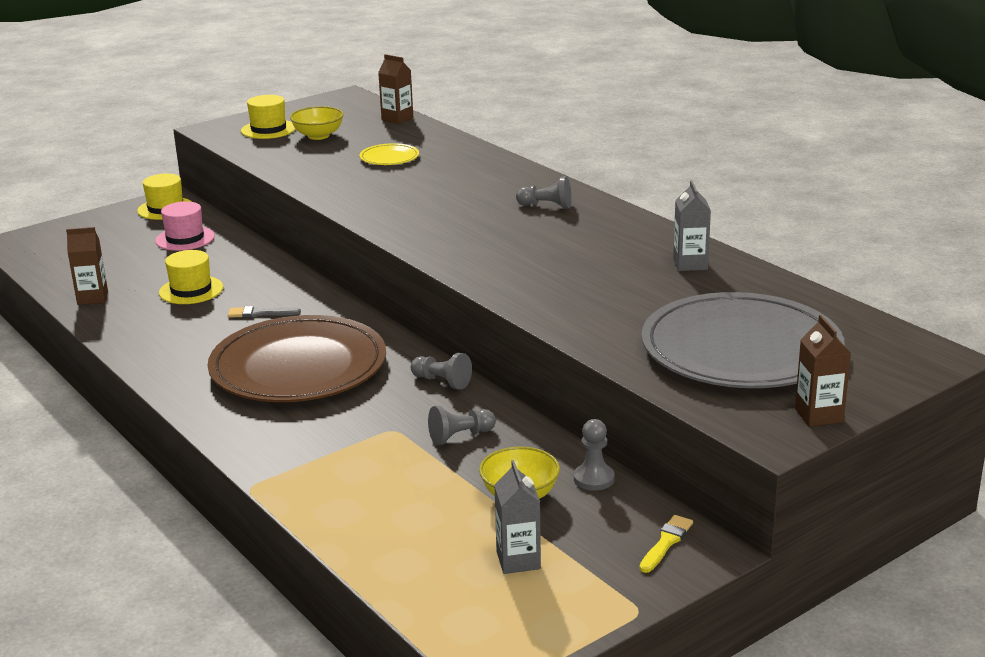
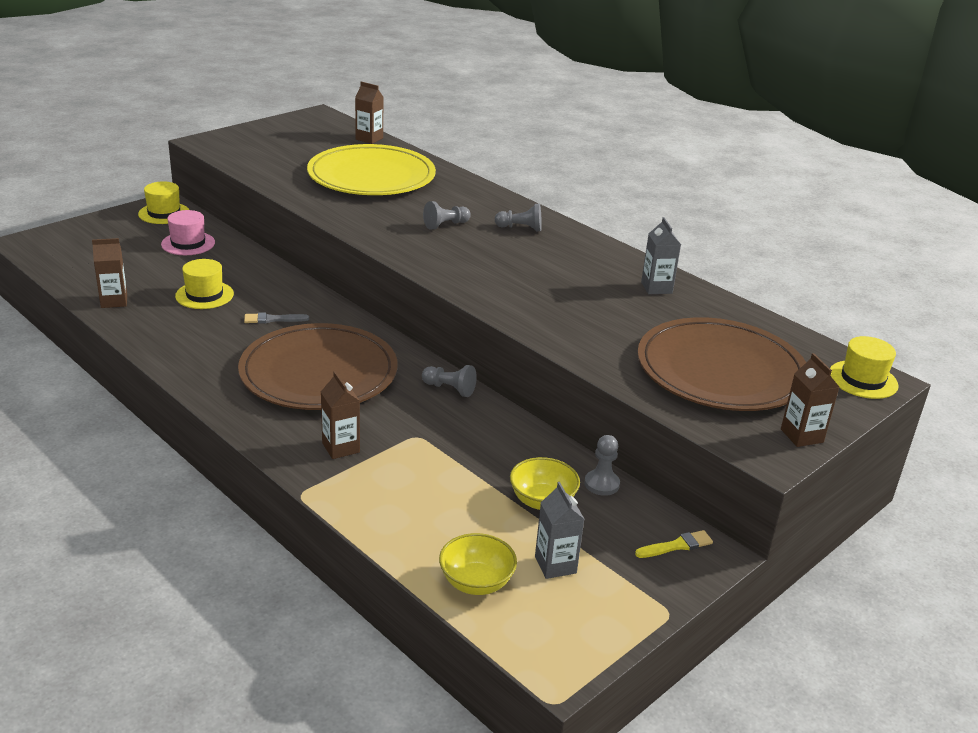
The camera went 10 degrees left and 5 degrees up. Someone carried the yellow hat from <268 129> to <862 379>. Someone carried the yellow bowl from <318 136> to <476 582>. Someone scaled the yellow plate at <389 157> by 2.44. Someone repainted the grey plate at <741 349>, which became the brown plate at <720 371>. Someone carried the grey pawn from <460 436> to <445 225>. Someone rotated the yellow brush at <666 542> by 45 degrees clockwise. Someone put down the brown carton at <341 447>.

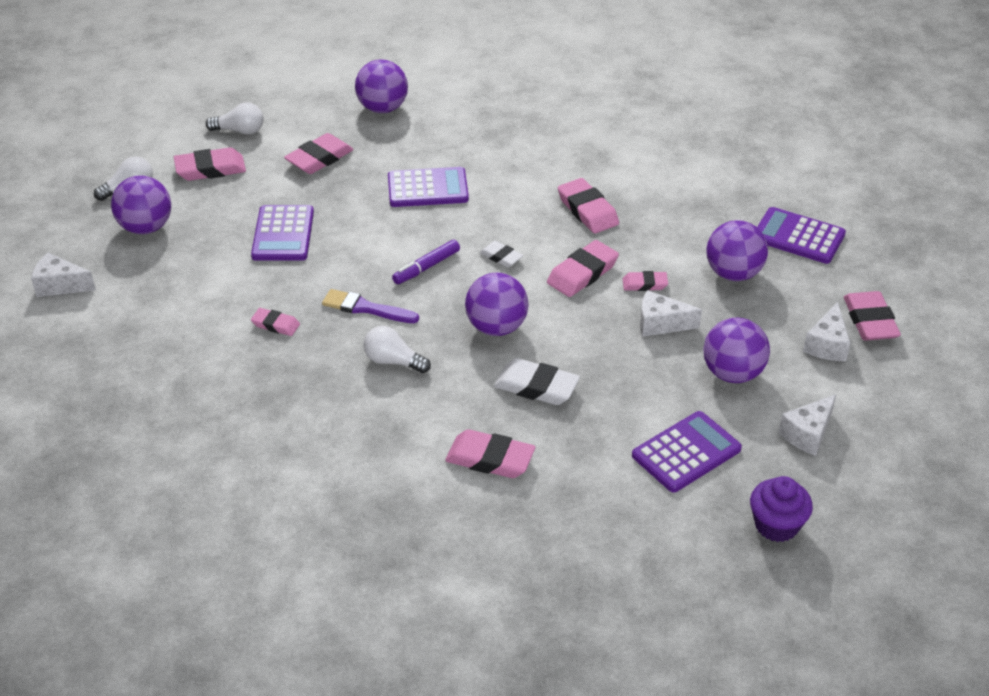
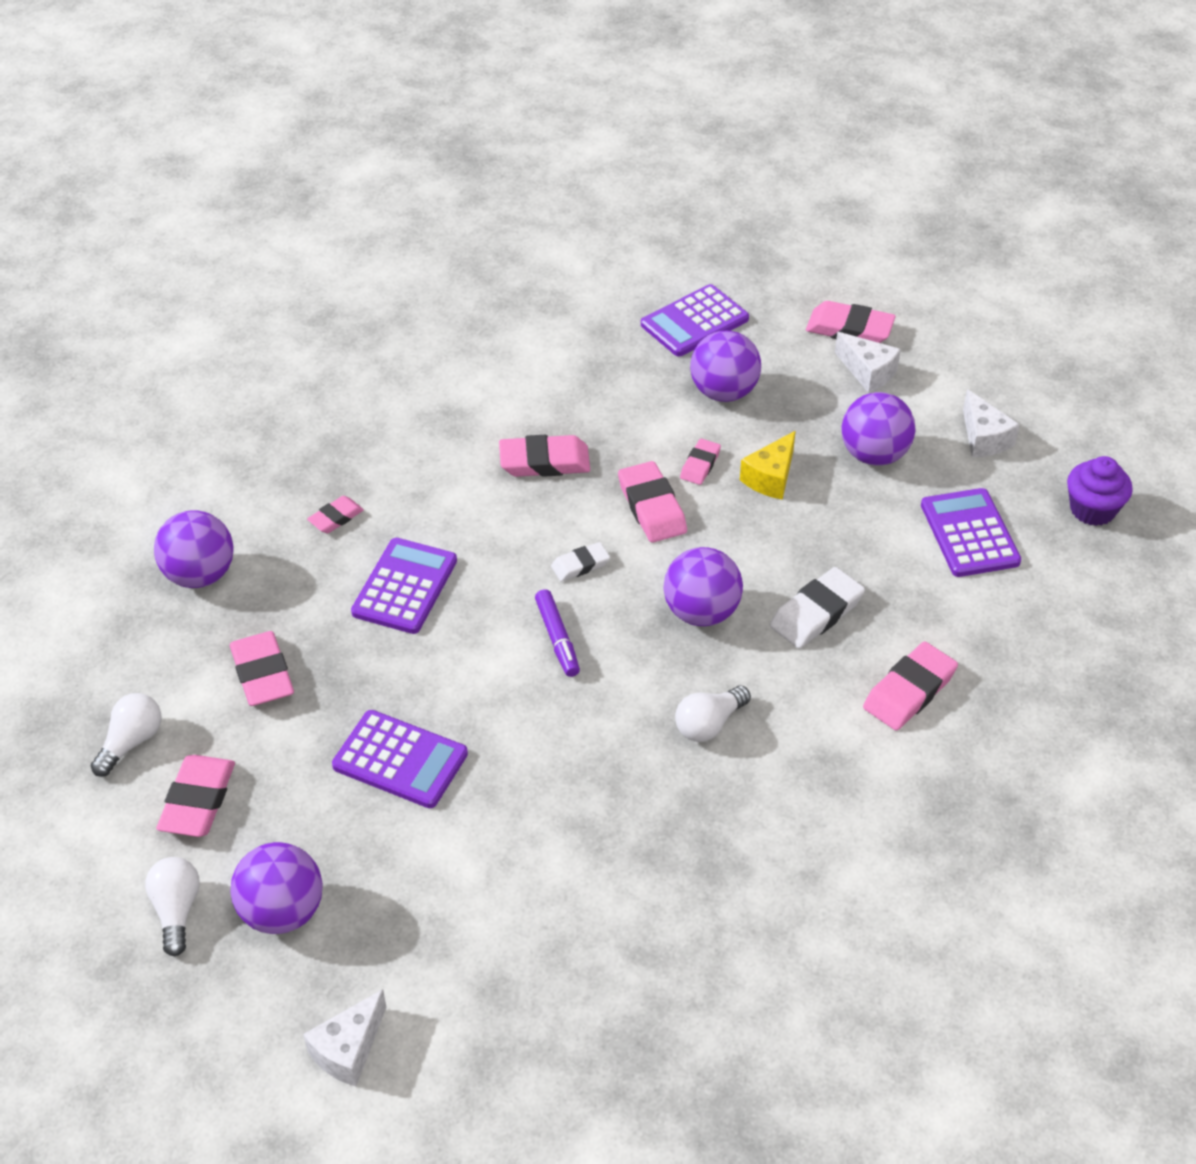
The camera went 65 degrees left and 5 degrees up. Someone took away the purple brush at <366 308>. Someone repainted the white cheese at <660 324>, which became the yellow cheese at <771 478>. Someone carried the pink eraser from <275 325> to <336 518>.

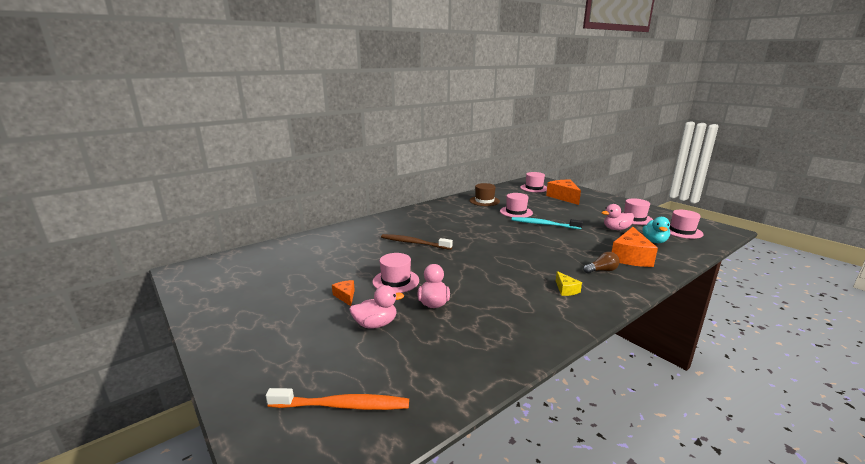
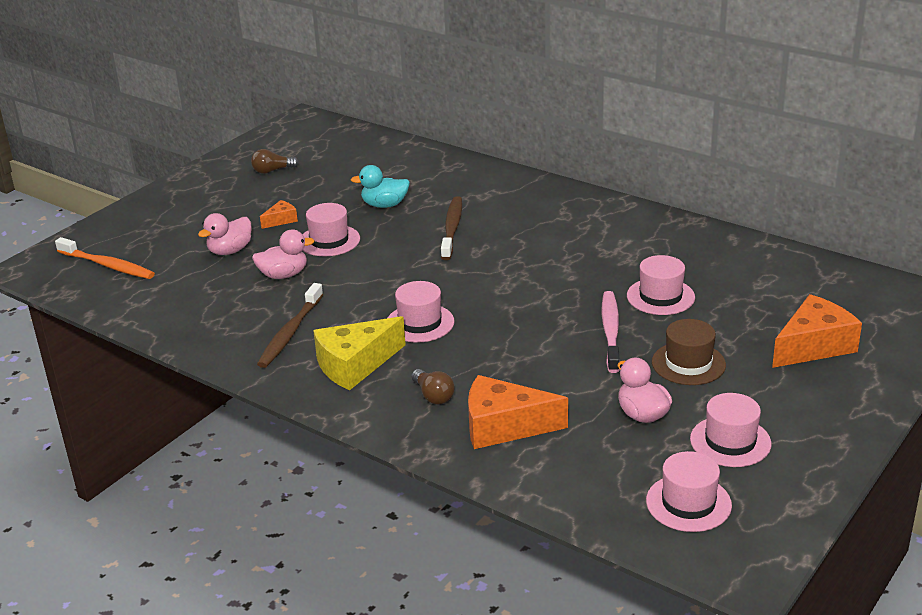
The camera went 75 degrees right and 10 degrees up. Someone carried the pink hat from <534 188> to <420 323>. Someone carried the brown hat from <484 201> to <688 363>. Someone repainted the turquoise toothbrush at <543 224>, which became the pink toothbrush at <611 331>. Someone carried the turquoise duck from <654 241> to <384 205>. Someone scaled the yellow cheese at <566 289> by 2.06. Someone rotated the pink duck at <376 324> by 75 degrees clockwise. Someone rotated the orange toothbrush at <342 406> by 45 degrees counterclockwise. Someone put down the brown light bulb at <272 171>. Someone put down the brown toothbrush at <290 333>.

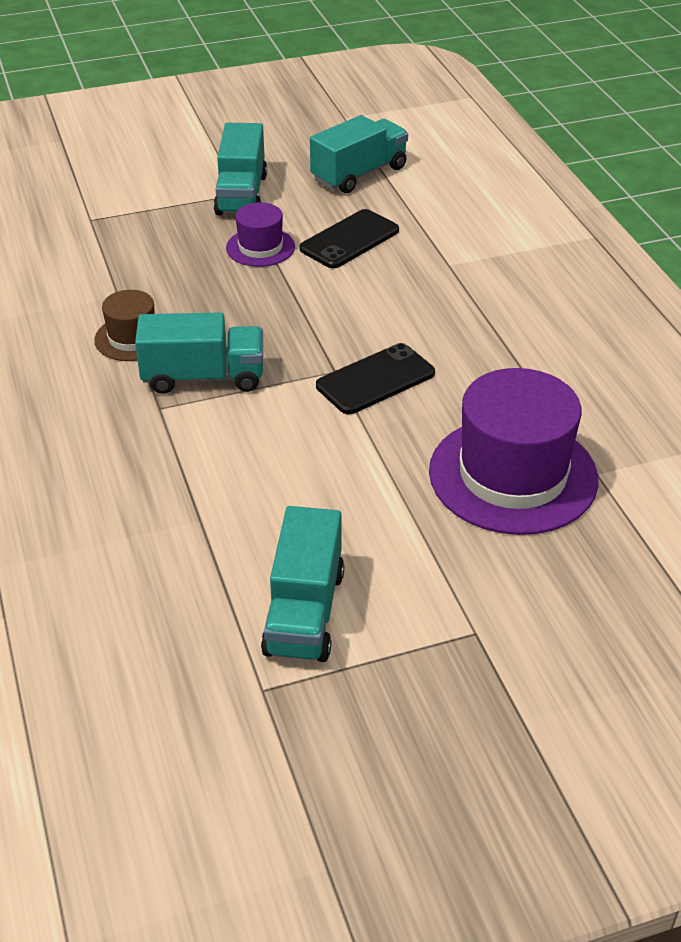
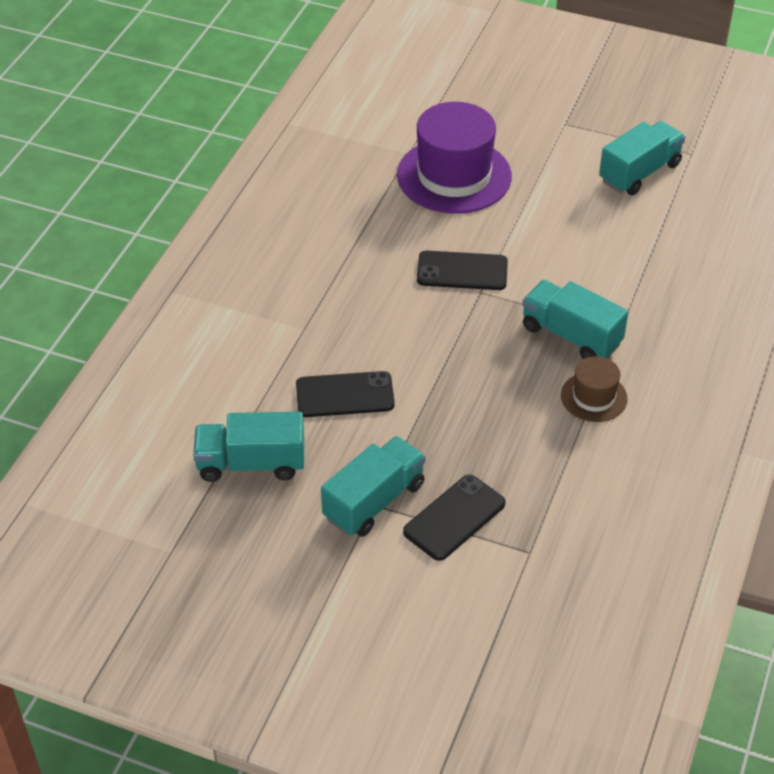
The camera went 140 degrees left and 5 degrees up. Someone took away the purple hat at <260 247>. Someone put down the black phone at <454 518>.

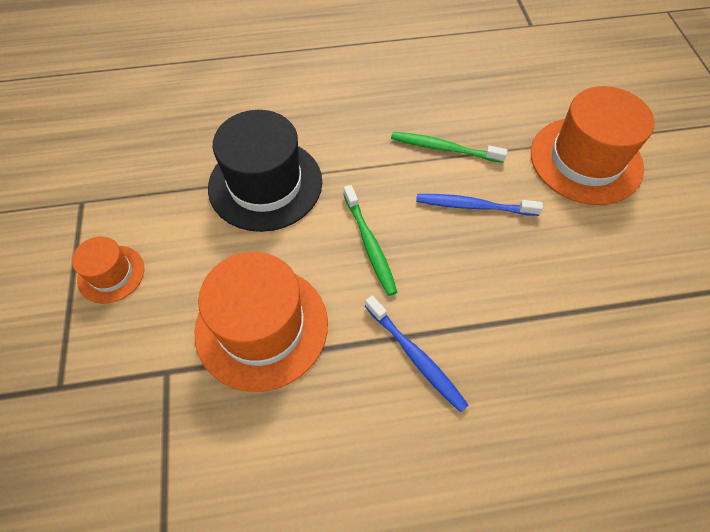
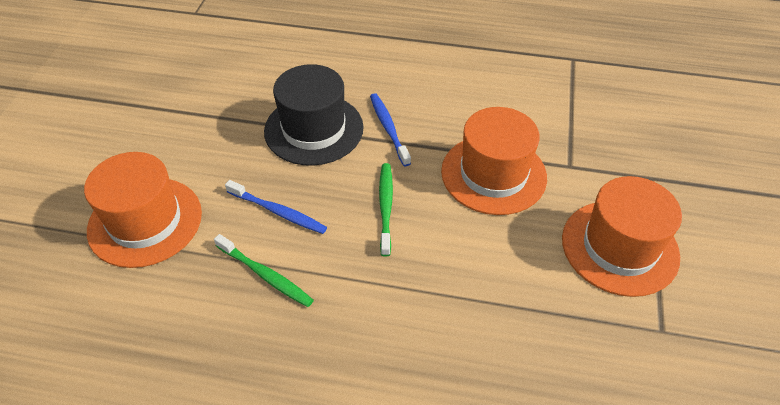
The camera went 160 degrees left and 10 degrees down. Someone carried the black hat from <265 184> to <314 129>. Someone scaled the orange hat at <111 274> by 1.92.

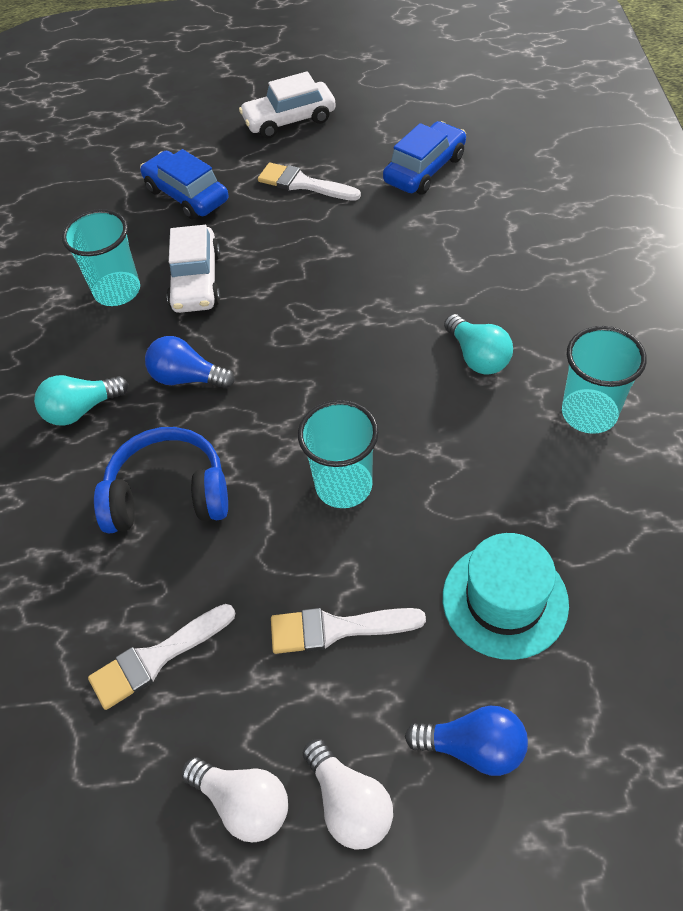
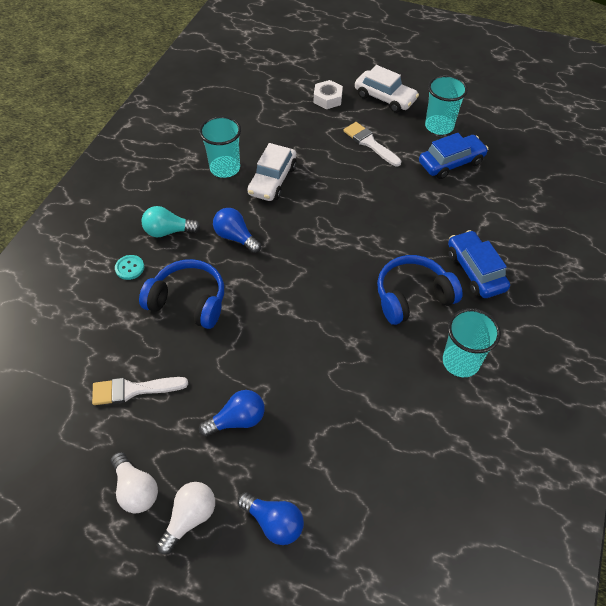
The camera went 20 degrees right and 0 degrees up. Someone rotated the white car at <289 120> by 150 degrees counterclockwise. Someone carried the blue car from <186 195> to <475 271>. Someone swapped the turquoise light bulb at <477 357> for the blue headphones at <412 297>. Someone carried the turquoise cup from <343 485> to <439 126>. Someone took away the turquoise hat at <504 600>. Someone swapped the white brush at <337 629> for the blue light bulb at <237 420>. Someone rotated the white light bulb at <349 803> by 135 degrees counterclockwise. Someone put down the white nut at <327 99>. Someone put down the turquoise button at <129 268>.

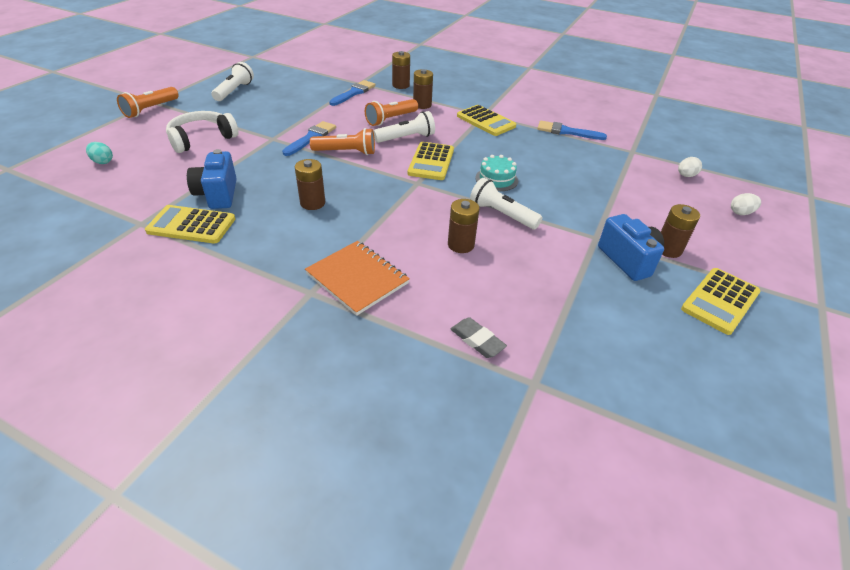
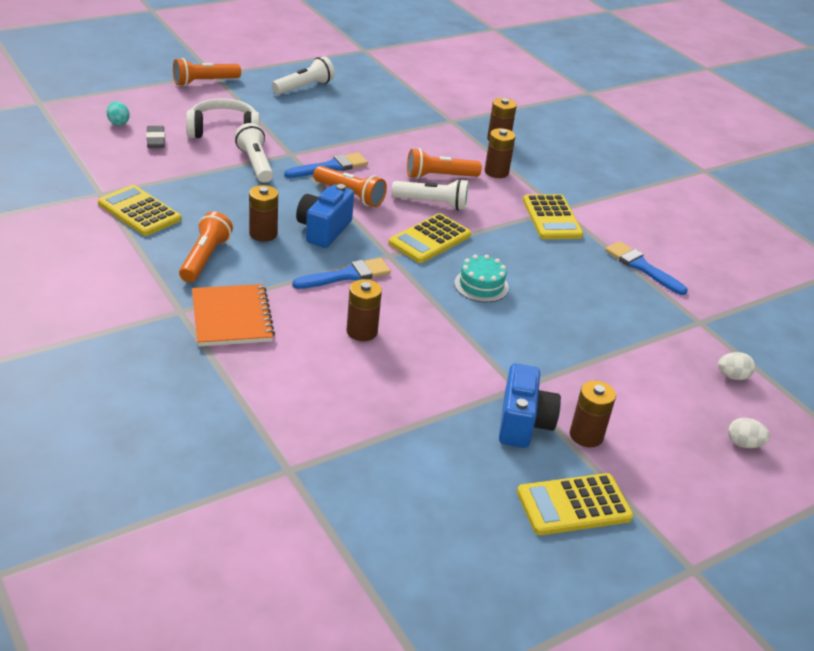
The camera went 30 degrees right and 5 degrees down. Someone carried the blue brush from <354 93> to <347 275>. Someone carried the blue camera from <217 194> to <323 230>. Someone carried the white flashlight from <502 214> to <255 164>. Someone carried the grey eraser from <477 340> to <155 140>. Someone put down the orange flashlight at <205 258>.

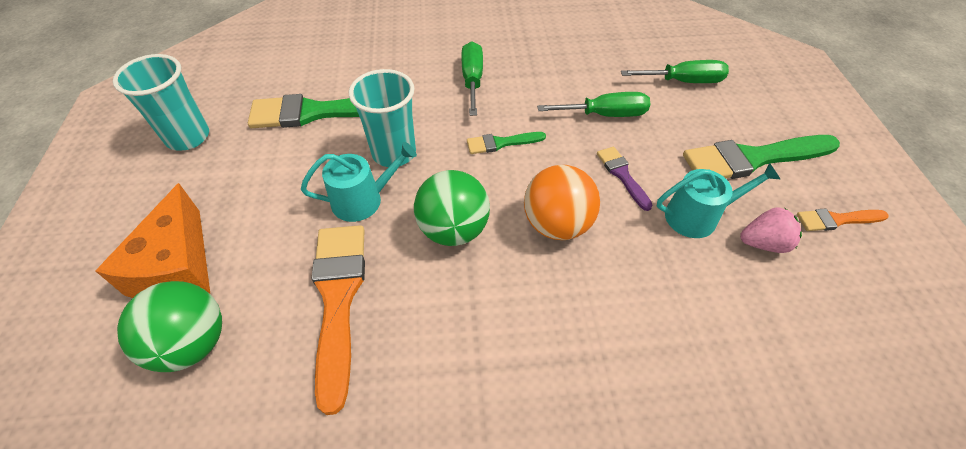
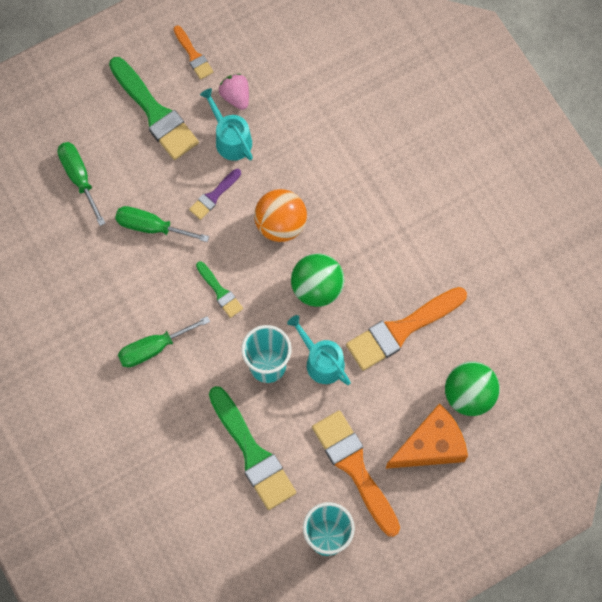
The camera went 115 degrees left and 20 degrees up. Someone rotated the green screwdriver at <605 115> by 45 degrees counterclockwise. Someone put down the orange brush at <354 468>.

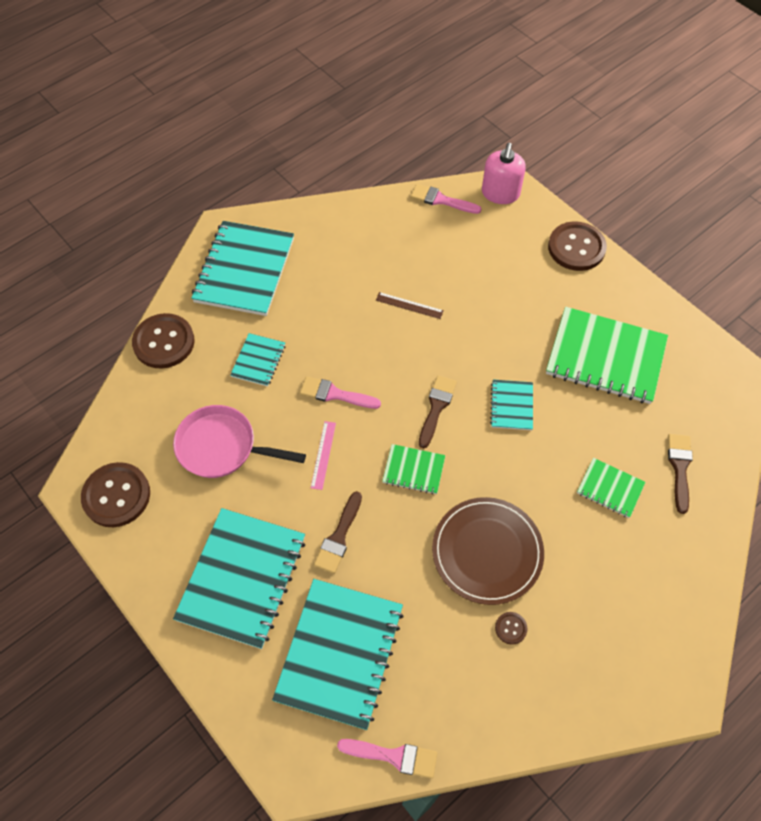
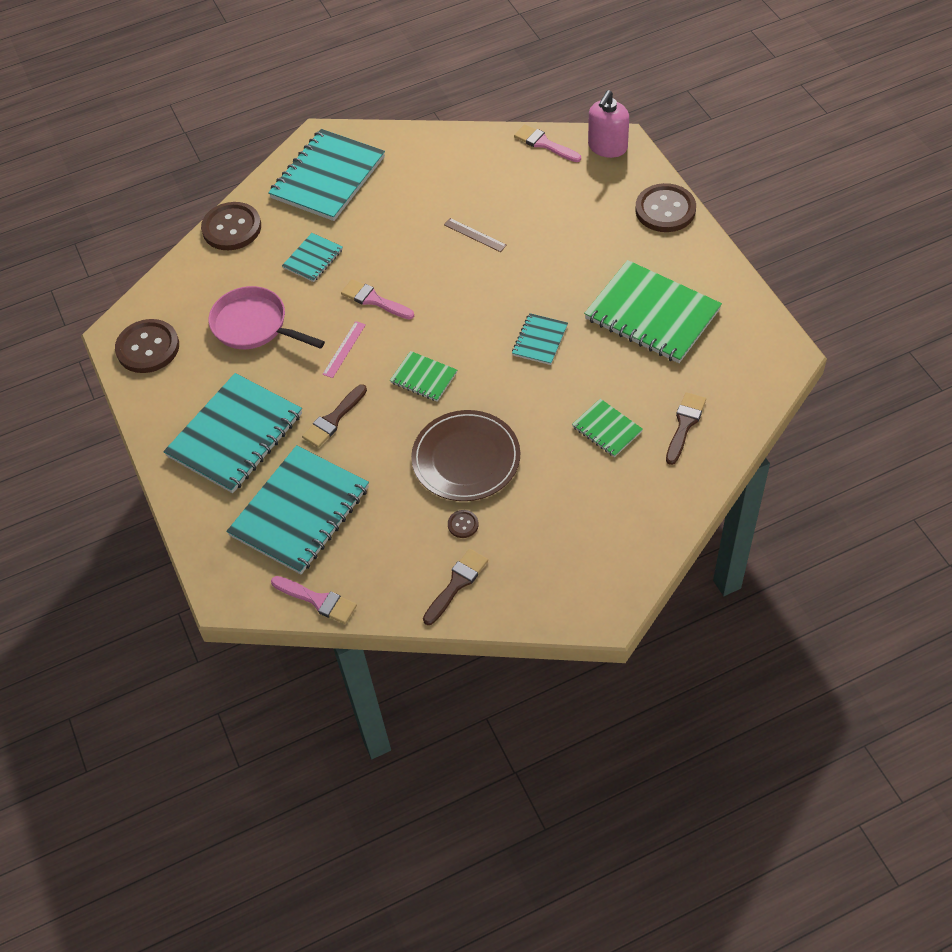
The camera went 20 degrees right and 5 degrees down. Someone carried the brown brush from <436 407> to <457 584>.

